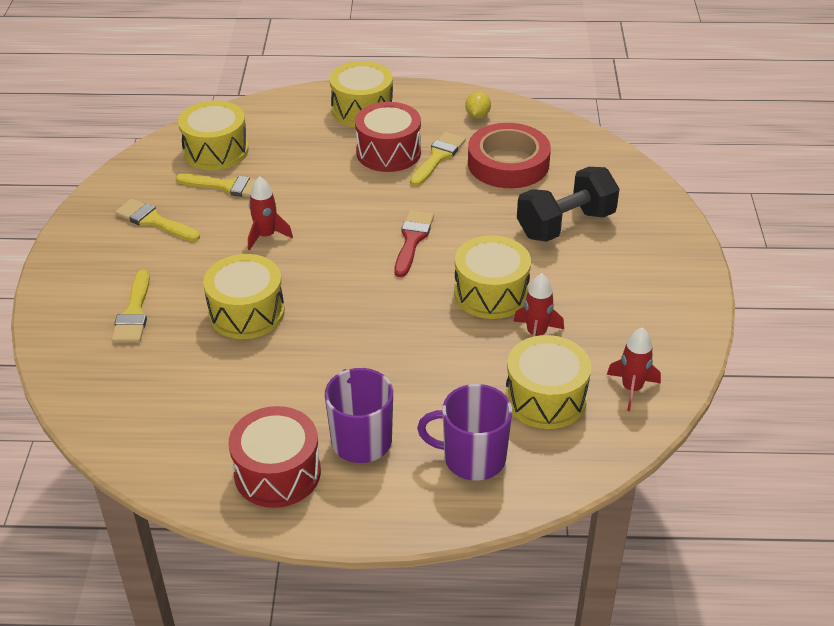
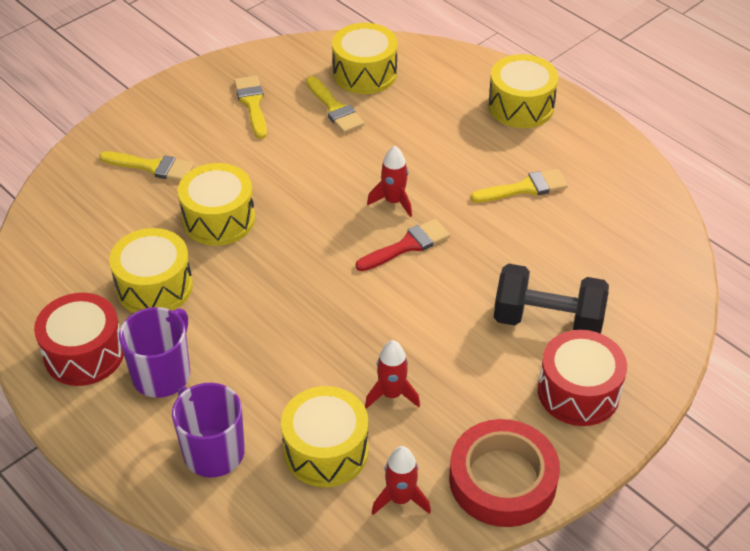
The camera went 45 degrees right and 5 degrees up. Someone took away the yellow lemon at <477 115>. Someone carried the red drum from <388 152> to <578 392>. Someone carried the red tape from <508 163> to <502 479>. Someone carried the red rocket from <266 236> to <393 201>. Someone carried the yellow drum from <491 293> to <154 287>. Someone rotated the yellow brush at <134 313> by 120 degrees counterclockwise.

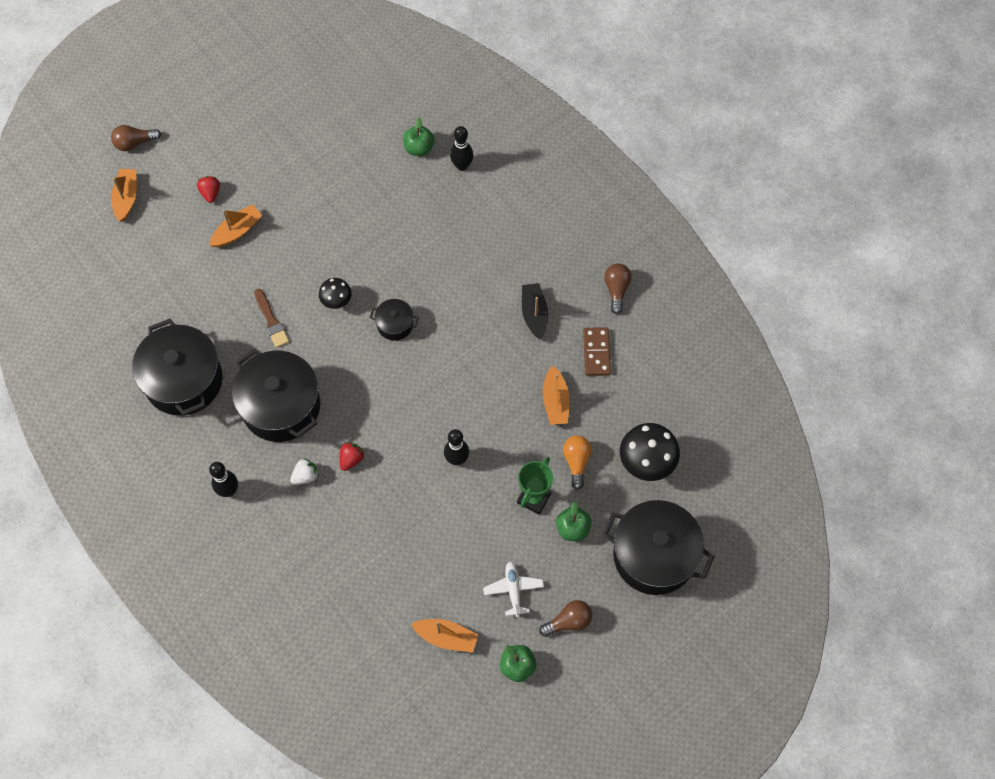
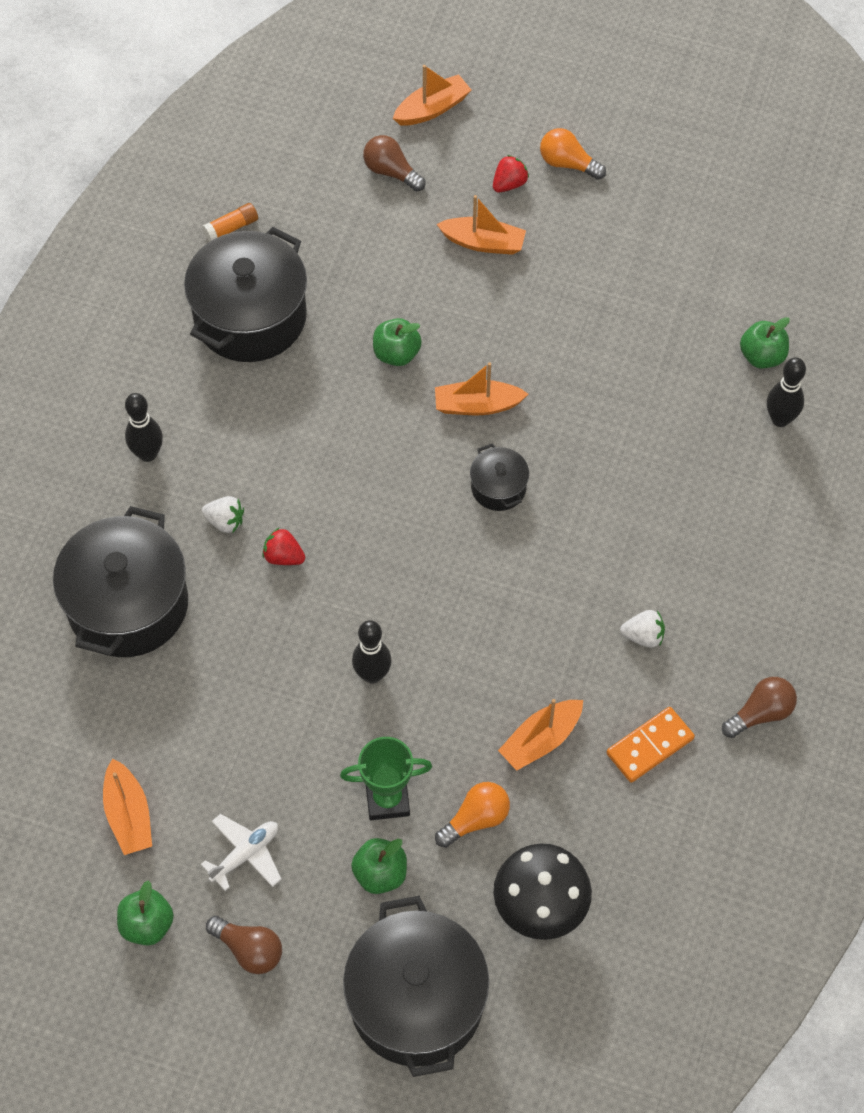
The camera went 55 degrees right and 5 degrees down. Someone carried the brown light bulb from <134 143> to <391 172>. Someone swapped the black mushroom at <337 302> for the orange boat at <477 405>. Someone swapped the black boat at <534 314> for the white strawberry at <643 636>. Someone swapped the brown brush at <271 320> for the green apple at <396 354>. Someone repainted the brown domino at <596 352>, which became the orange domino at <650 746>. Someone carried the black pot from <281 406> to <128 605>. Someone rotated the red strawberry at <351 459> by 150 degrees counterclockwise. Someone put down the orange light bulb at <567 164>. Someone put down the orange glue stick at <231 228>.

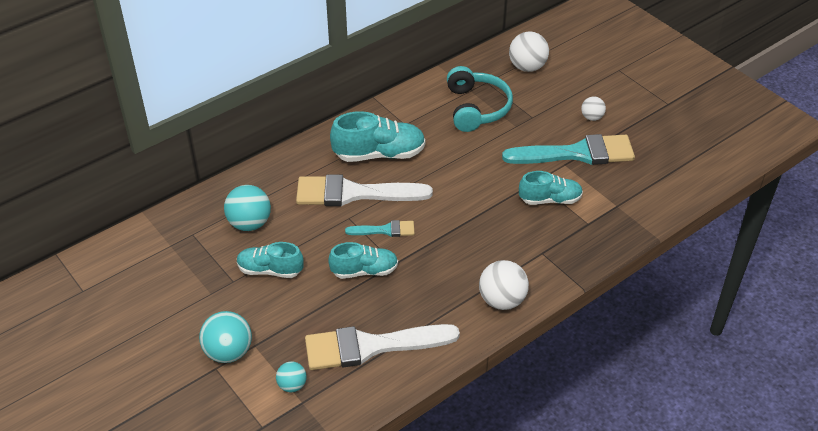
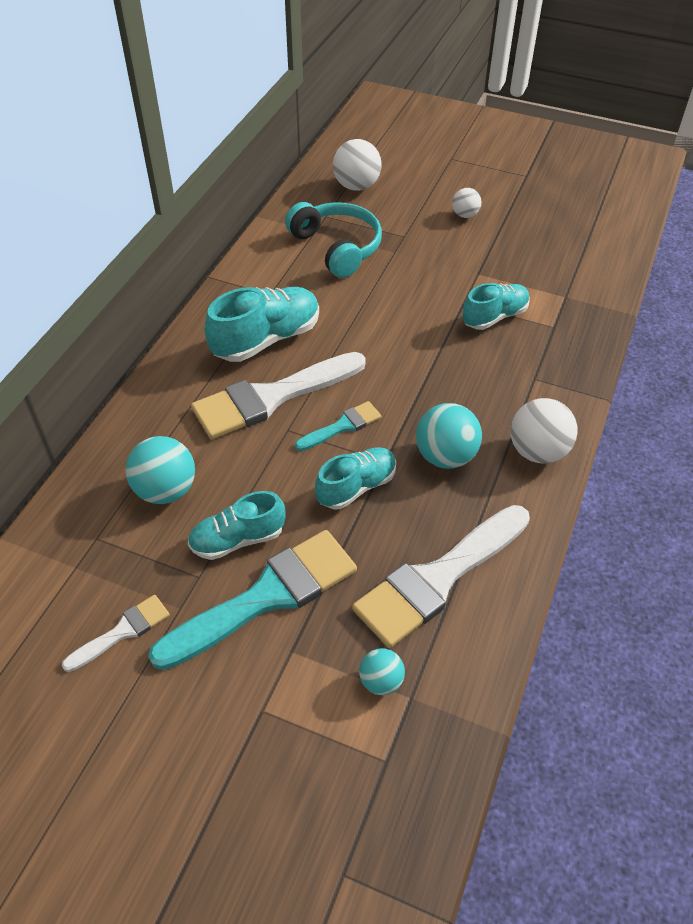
The camera went 30 degrees left and 5 degrees up. Someone carried the turquoise brush from <577 153> to <266 596>. Someone carried the turquoise ball from <228 352> to <445 456>. Someone put down the white brush at <122 631>.

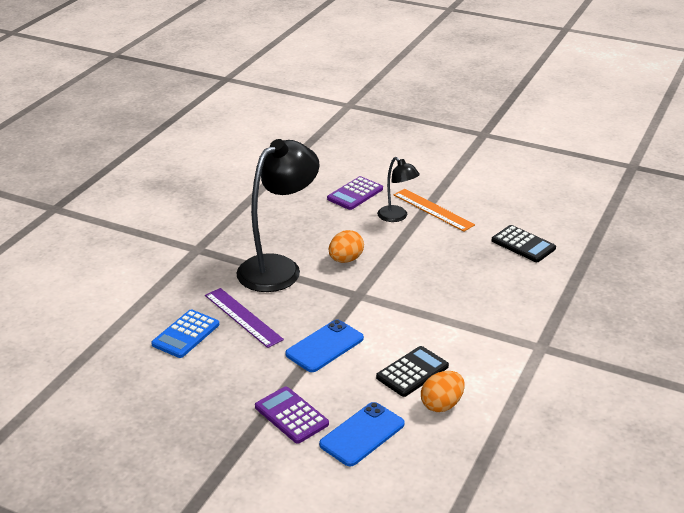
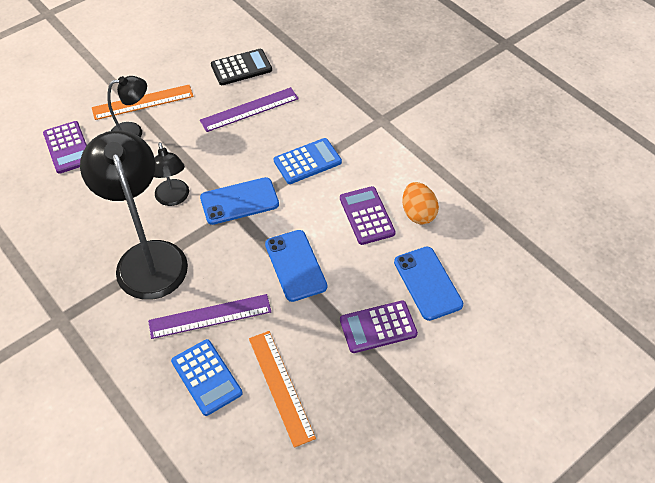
The camera went 65 degrees left and 20 degrees up. Someone swapped the orange egg at <345 260> for the black lamp at <174 198>. Someone repainted the black calculator at <412 372>, which became the purple calculator at <366 216>. Someone put down the purple ruler at <249 109>. Someone put down the blue calculator at <307 161>. Someone put down the blue phone at <239 201>. Someone put down the orange ruler at <281 387>.

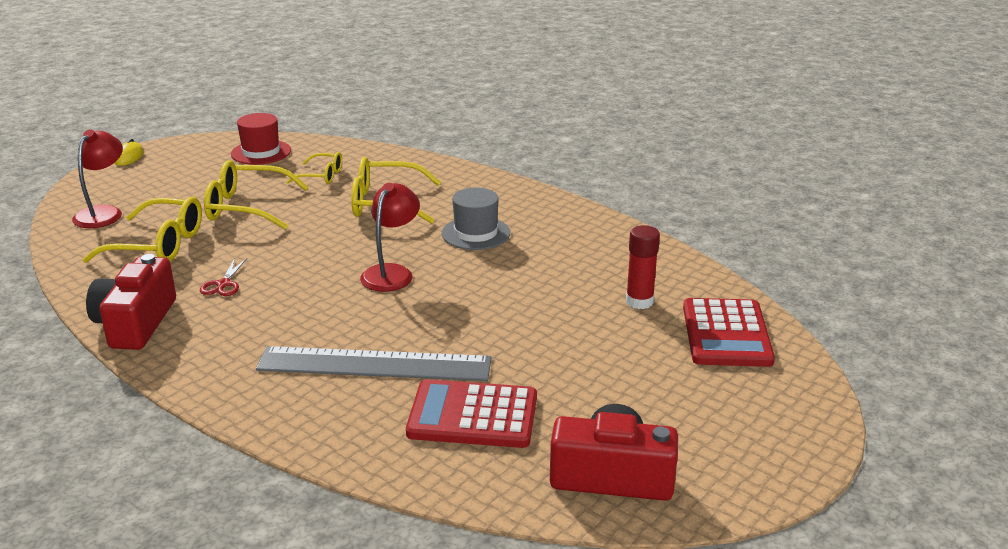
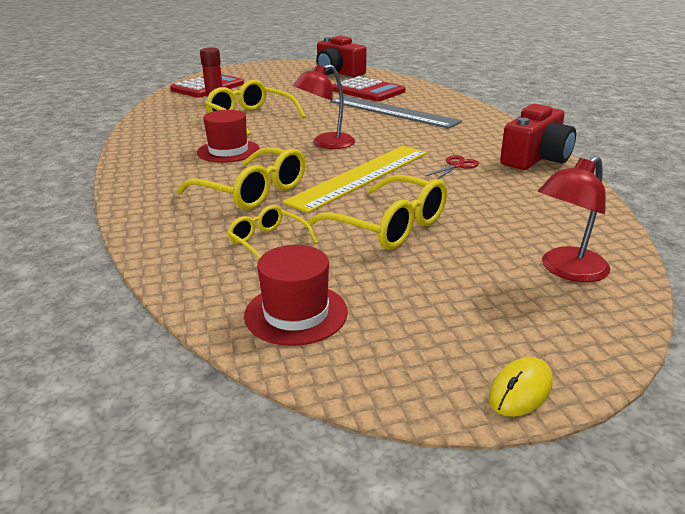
The camera went 145 degrees left and 0 degrees up. Someone repainted the grey hat at <476 233>, which became the red hat at <228 151>. Someone carried the yellow glasses from <159 245> to <250 118>. Someone put down the yellow ruler at <360 176>.

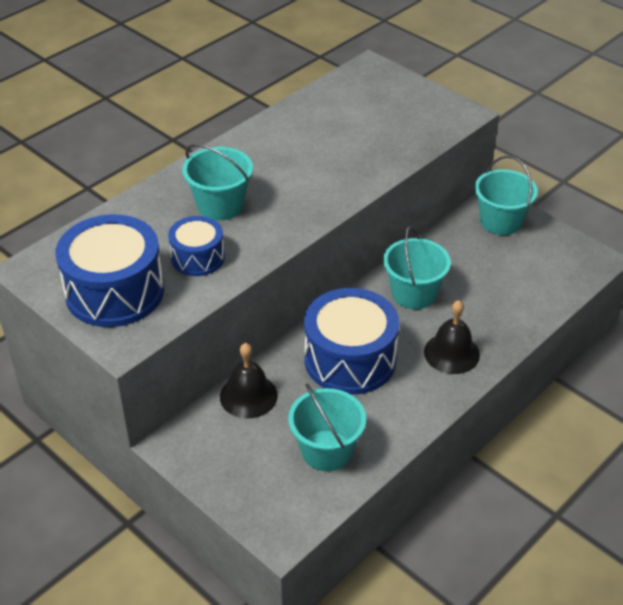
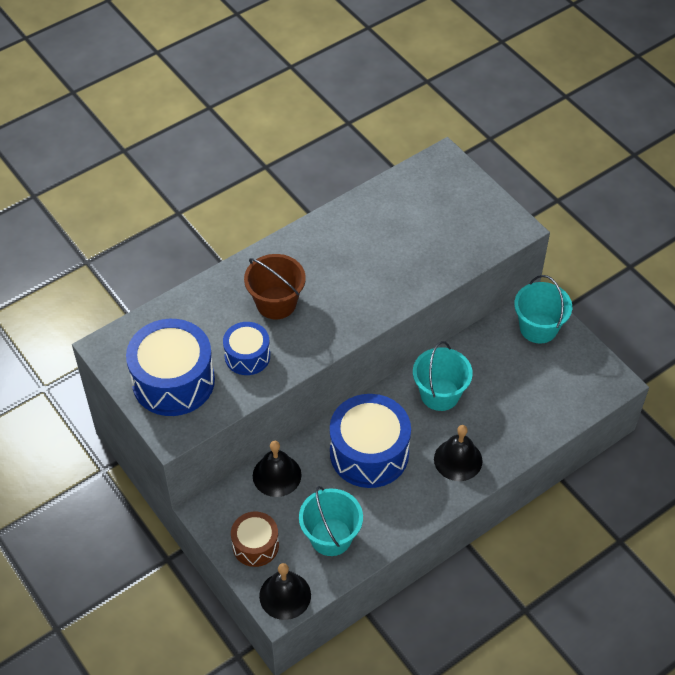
The camera went 10 degrees right and 10 degrees up. Someone repainted the turquoise bucket at <220 205>, which became the brown bucket at <276 303>. Someone put down the brown drum at <255 545>. Someone put down the black bell at <285 595>.

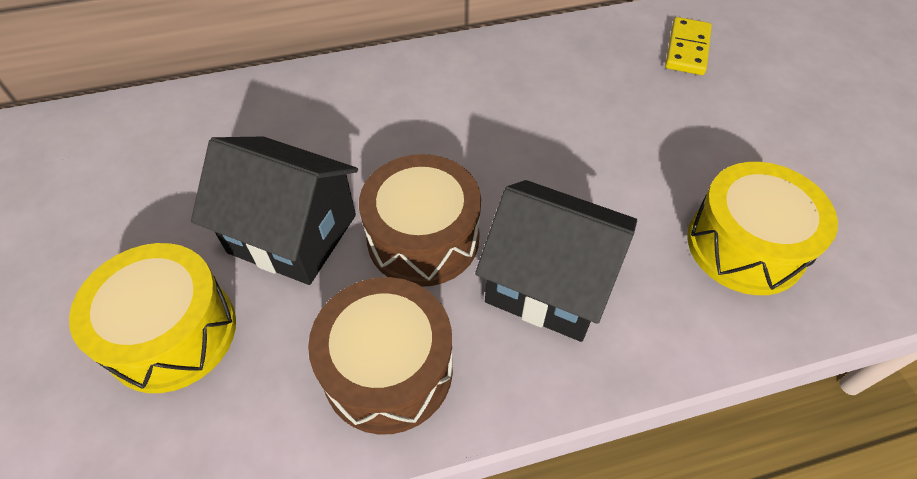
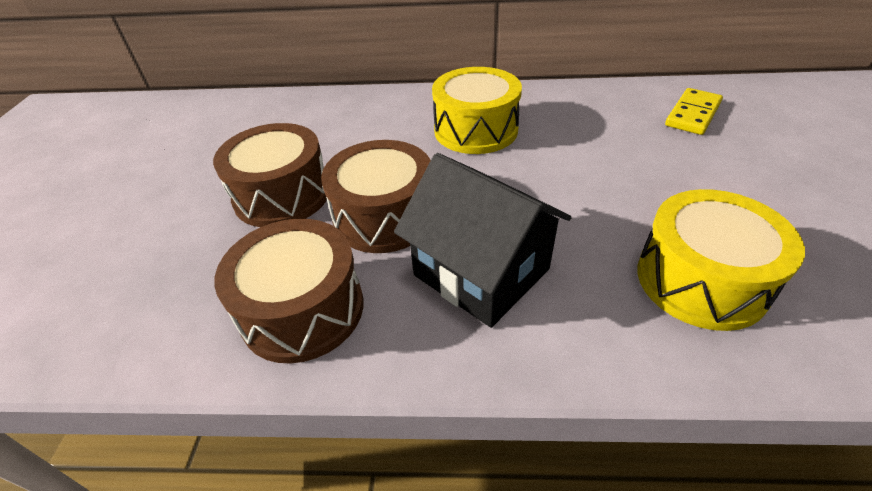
The camera went 20 degrees right and 10 degrees down. Someone swapped the black house at <293 234> for the brown drum at <282 195>. Someone carried the yellow drum from <172 333> to <476 130>.

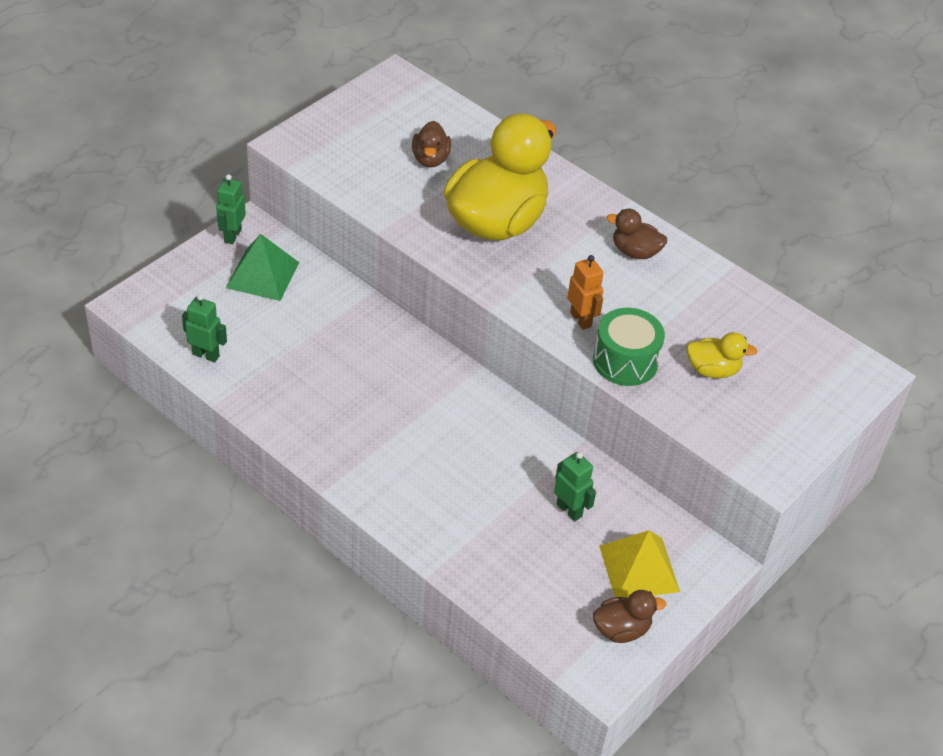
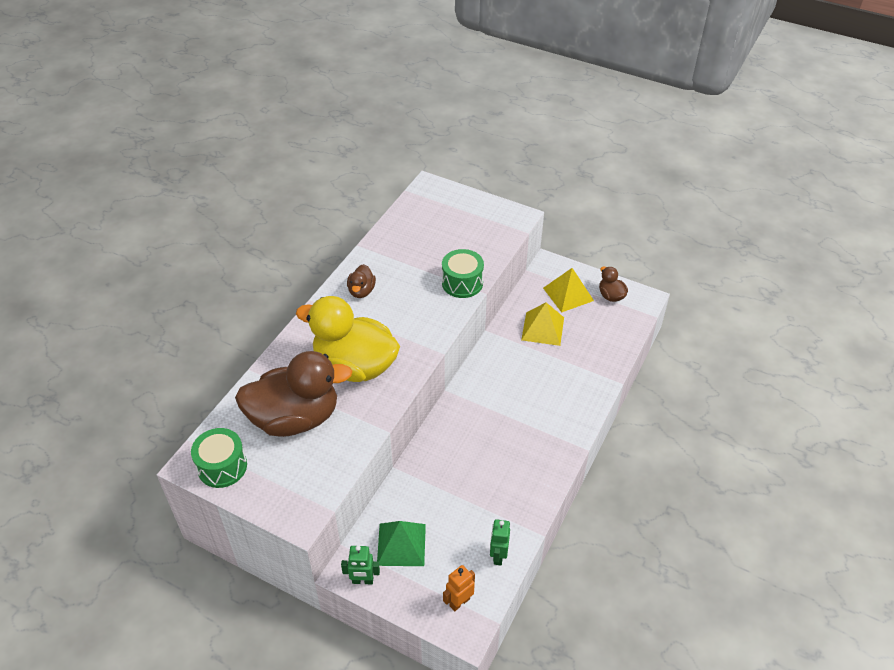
The camera went 100 degrees left and 0 degrees up. Someone scaled the brown duck at <430 159> by 2.31. Someone carried the orange robot from <581 319> to <459 602>. Someone took away the yellow duck at <712 370>. Someone swapped the green robot at <569 510> for the yellow pyramid at <542 328>. Someone put down the green drum at <222 466>.

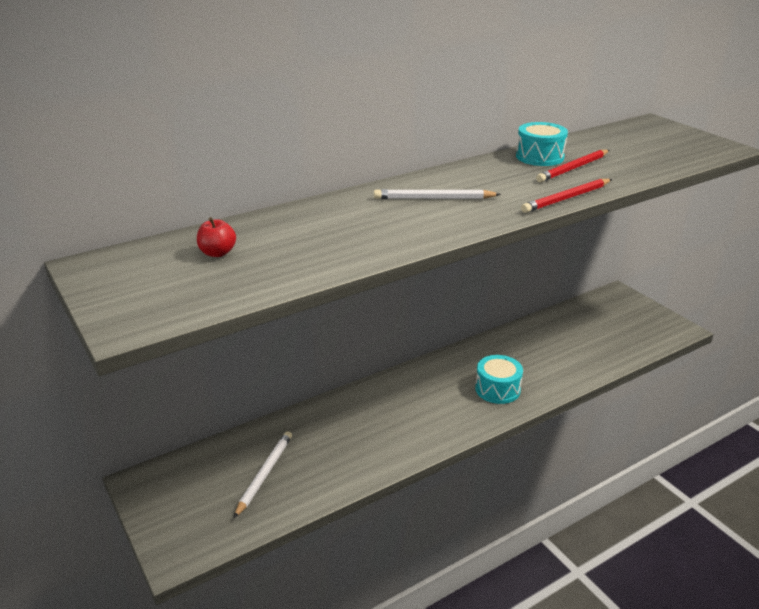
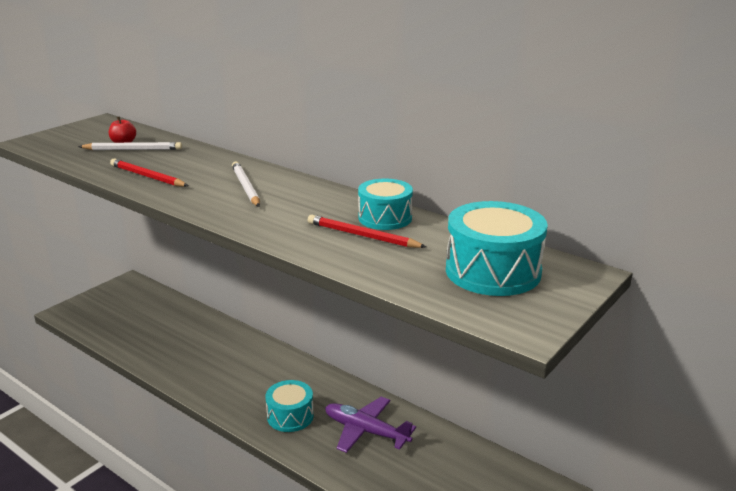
The camera went 70 degrees right and 5 degrees down. Someone carried the red pencil from <566 198> to <147 176>. Someone carried the white pencil from <264 474> to <133 149>. Someone put down the turquoise drum at <493 271>. Someone put down the purple plane at <366 431>.

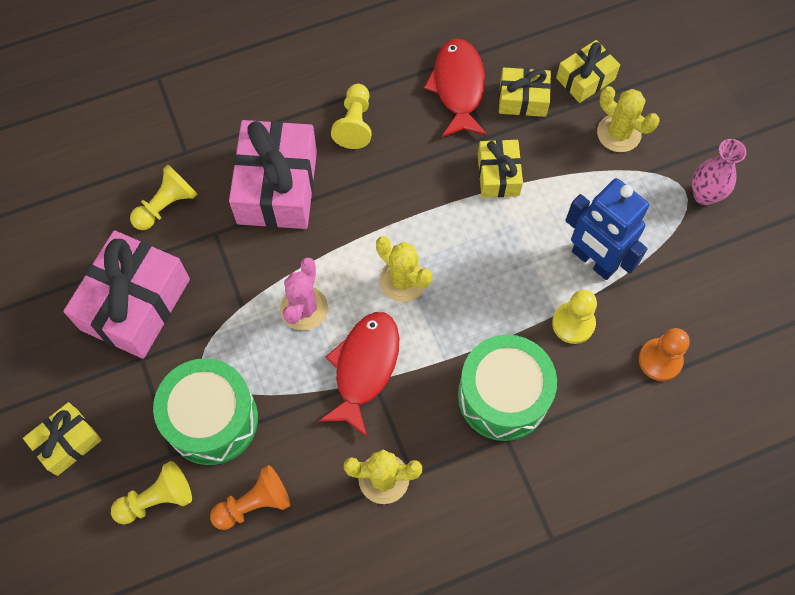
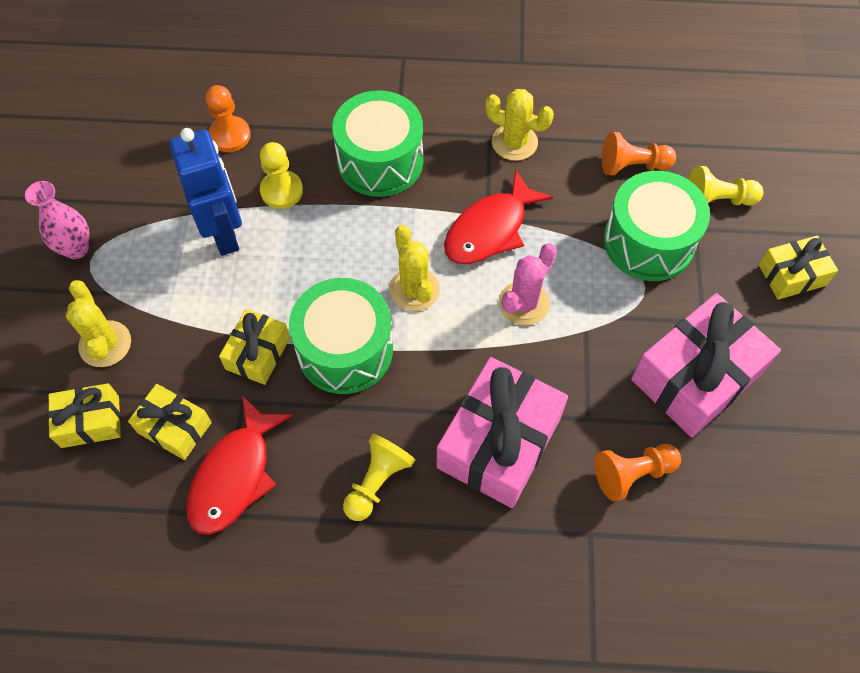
The camera went 155 degrees left and 5 degrees down. Someone repainted the yellow pawn at <166 206>, which became the orange pawn at <632 474>. Someone put down the green drum at <345 349>.

